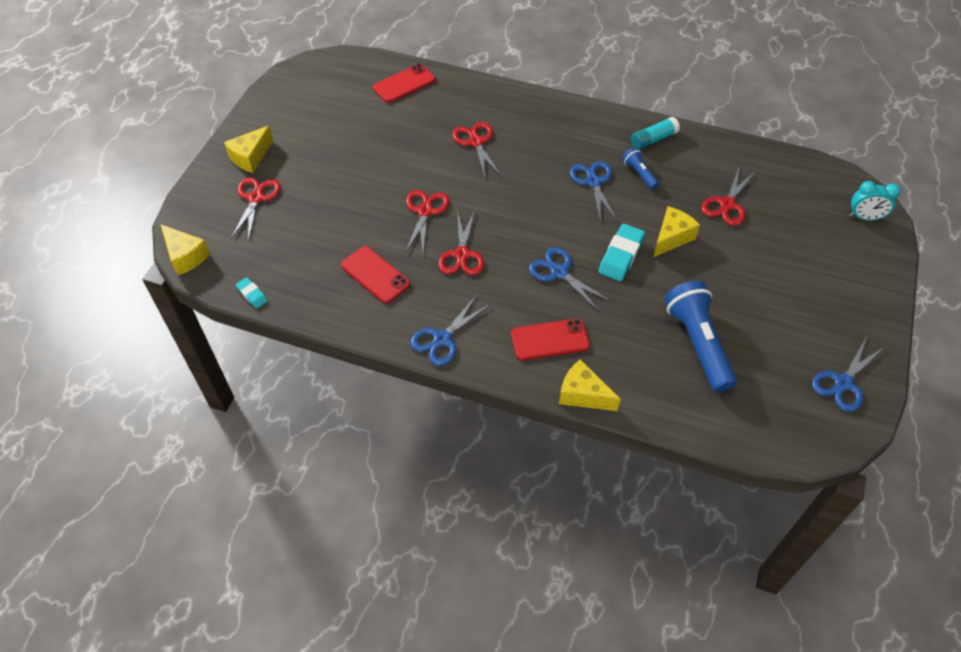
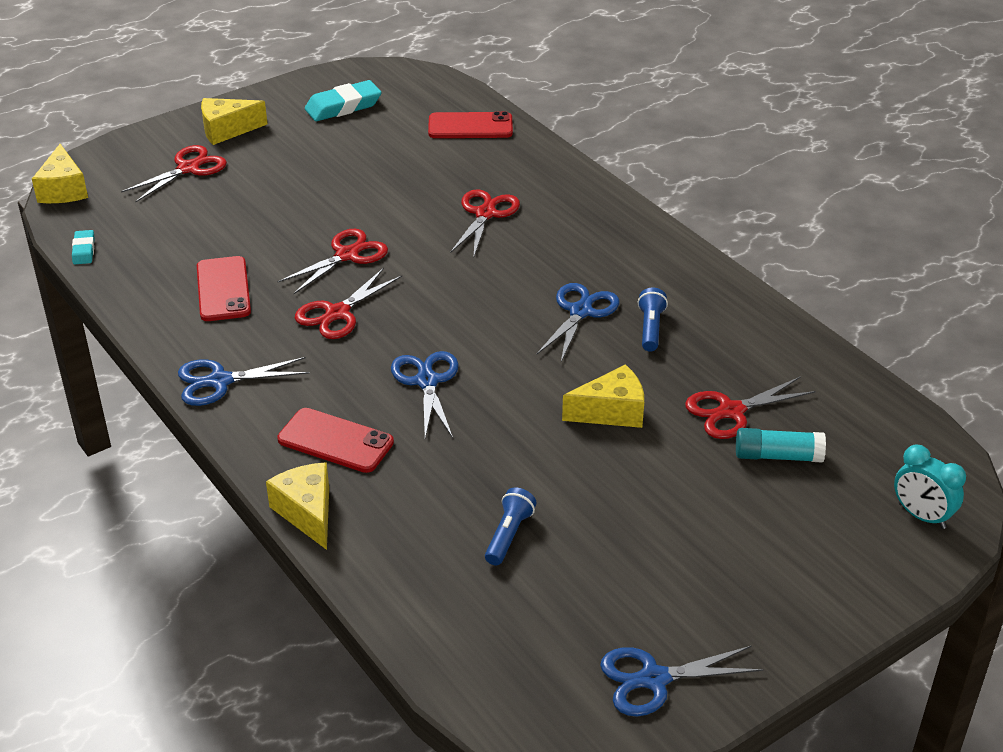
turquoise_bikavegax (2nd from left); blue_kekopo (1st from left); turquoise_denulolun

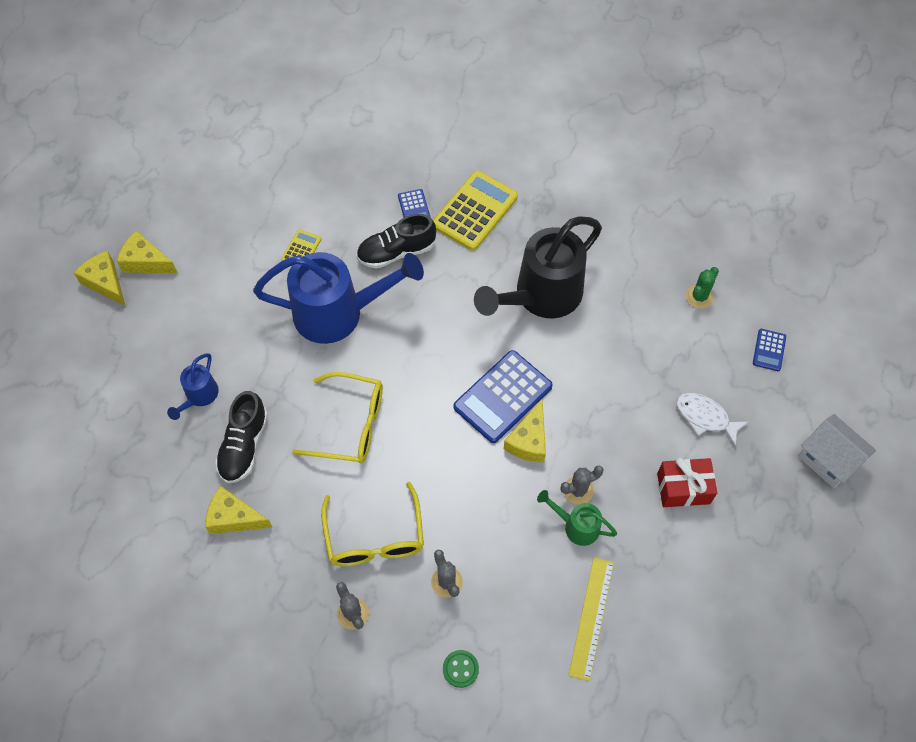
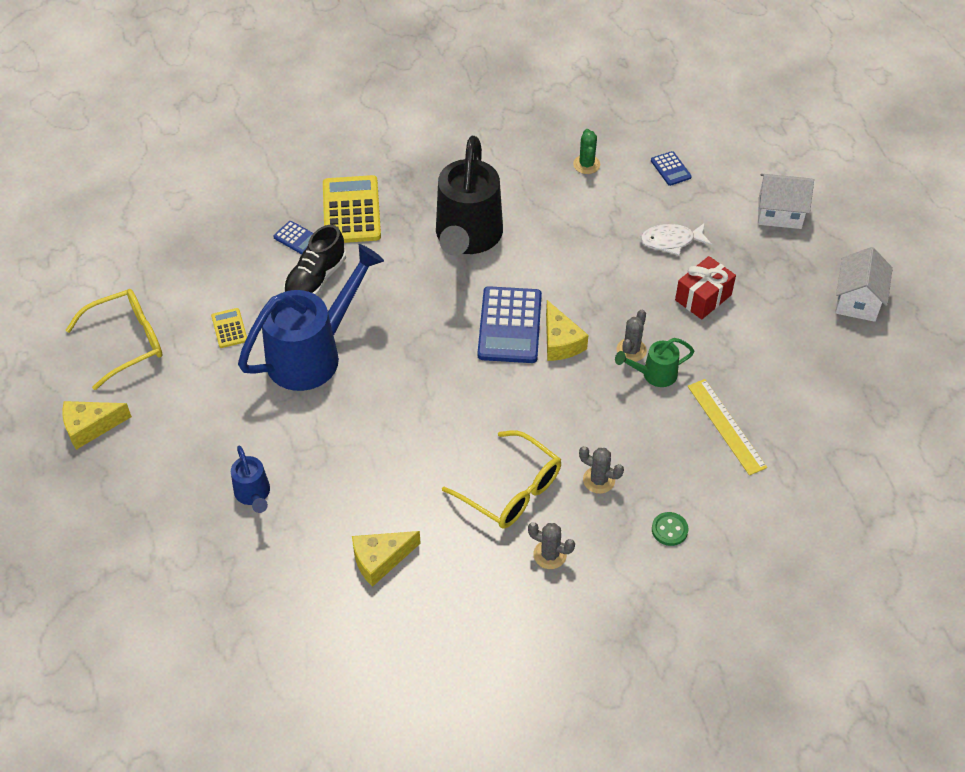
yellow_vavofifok (1st from left); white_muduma (2nd from left); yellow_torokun (1st from left in the first image); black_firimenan (1st from left in the first image)

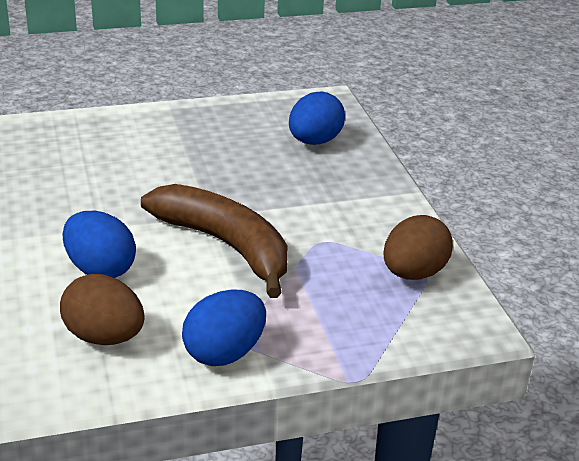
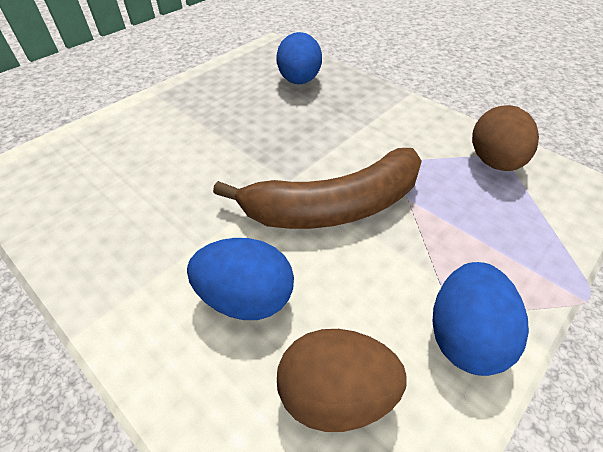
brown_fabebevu

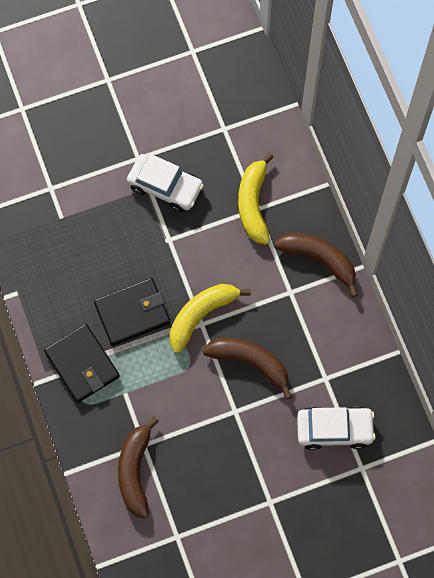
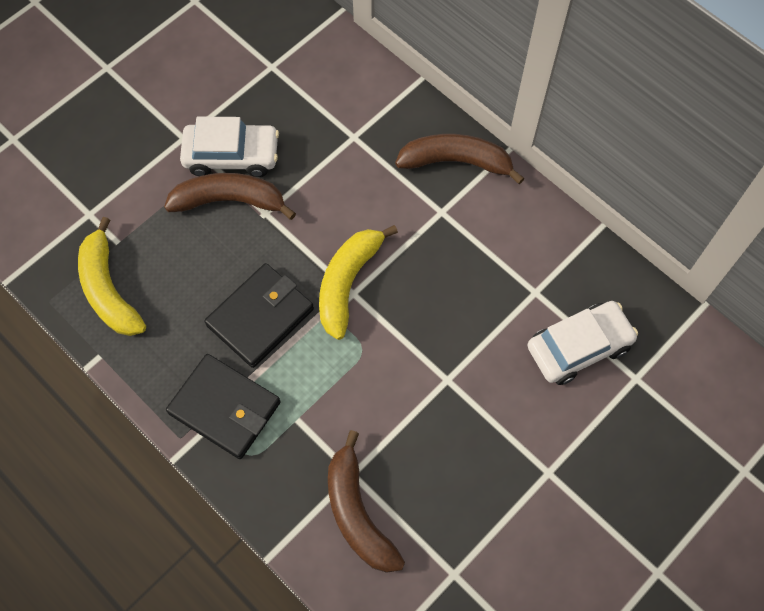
yellow_fabebevu (1st from left); brown_fabebevu (1st from left)

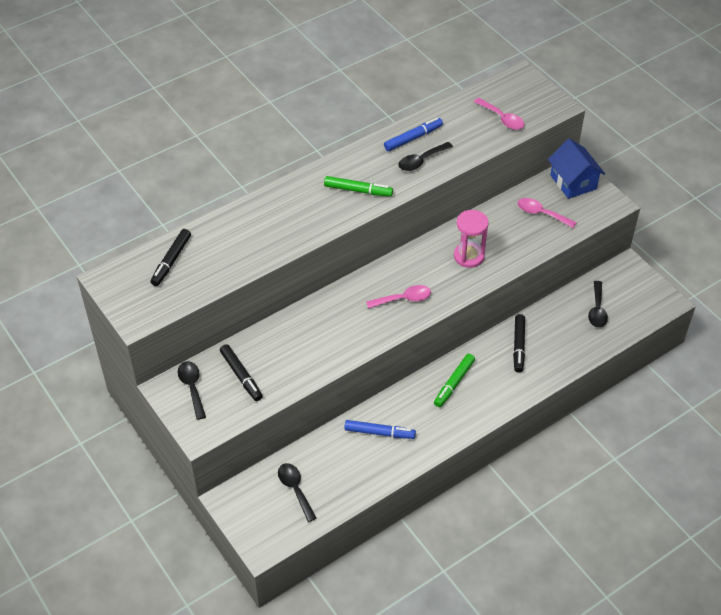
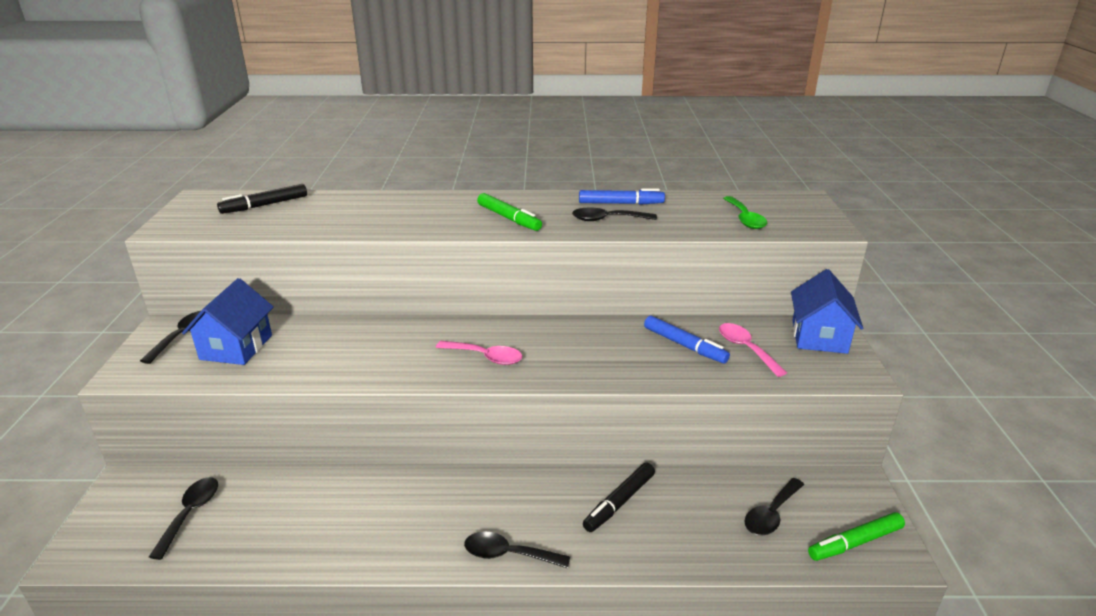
blue_muduma (1st from left); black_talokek (3rd from left); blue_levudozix (2nd from left); green_talokek; green_levudozix (2nd from left); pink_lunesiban

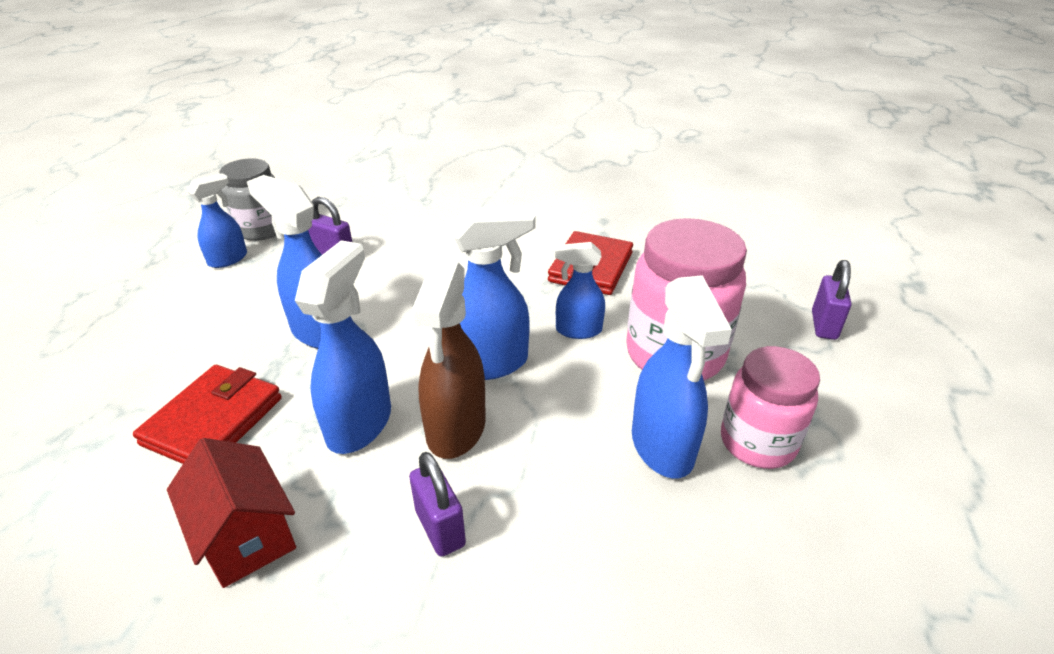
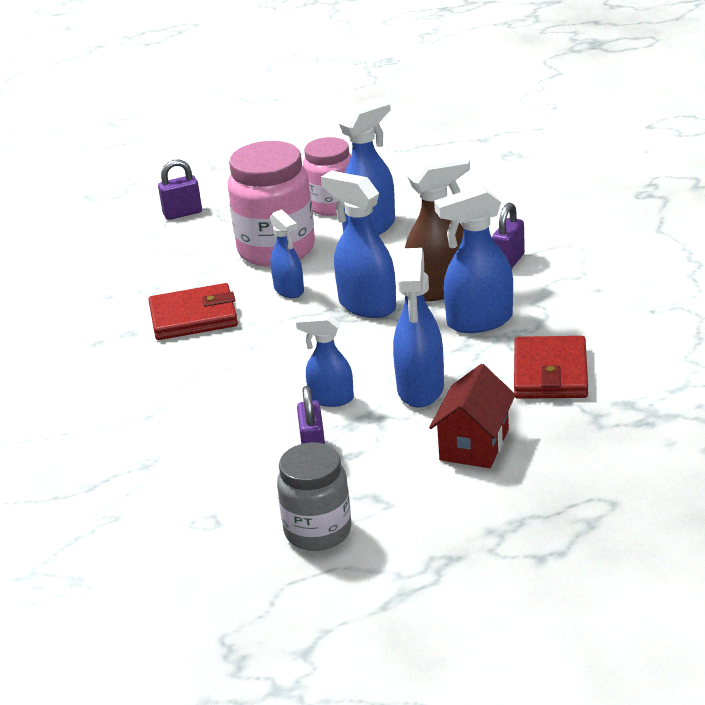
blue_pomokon (2nd from left); red_muduma; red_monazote (2nd from left)

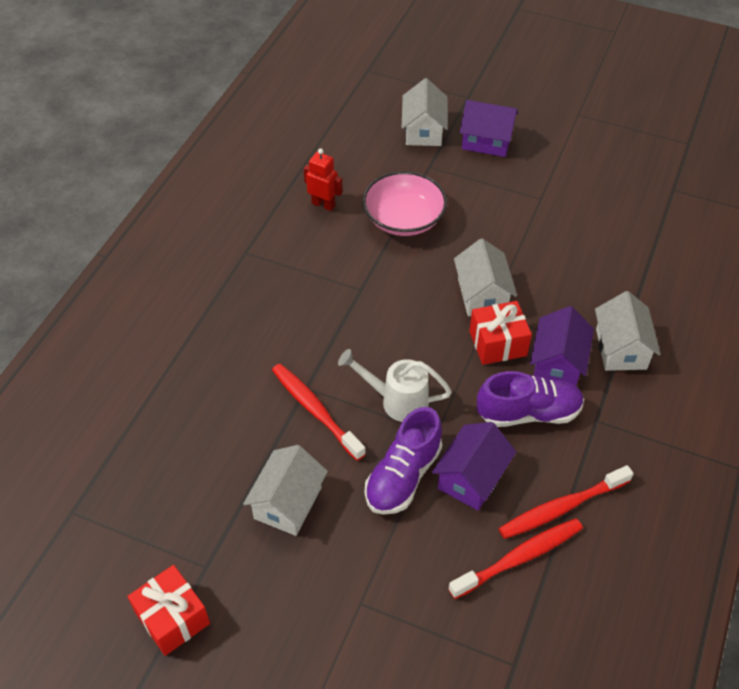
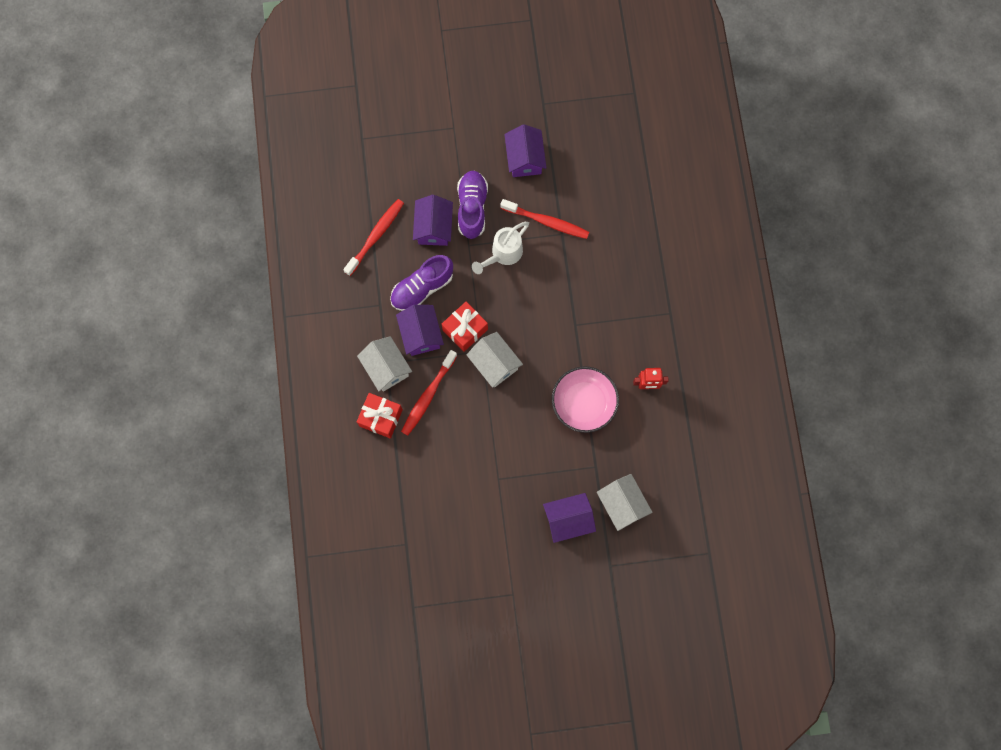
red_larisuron (1st from left); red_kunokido (2nd from left); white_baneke; purple_muduma (3rd from left)

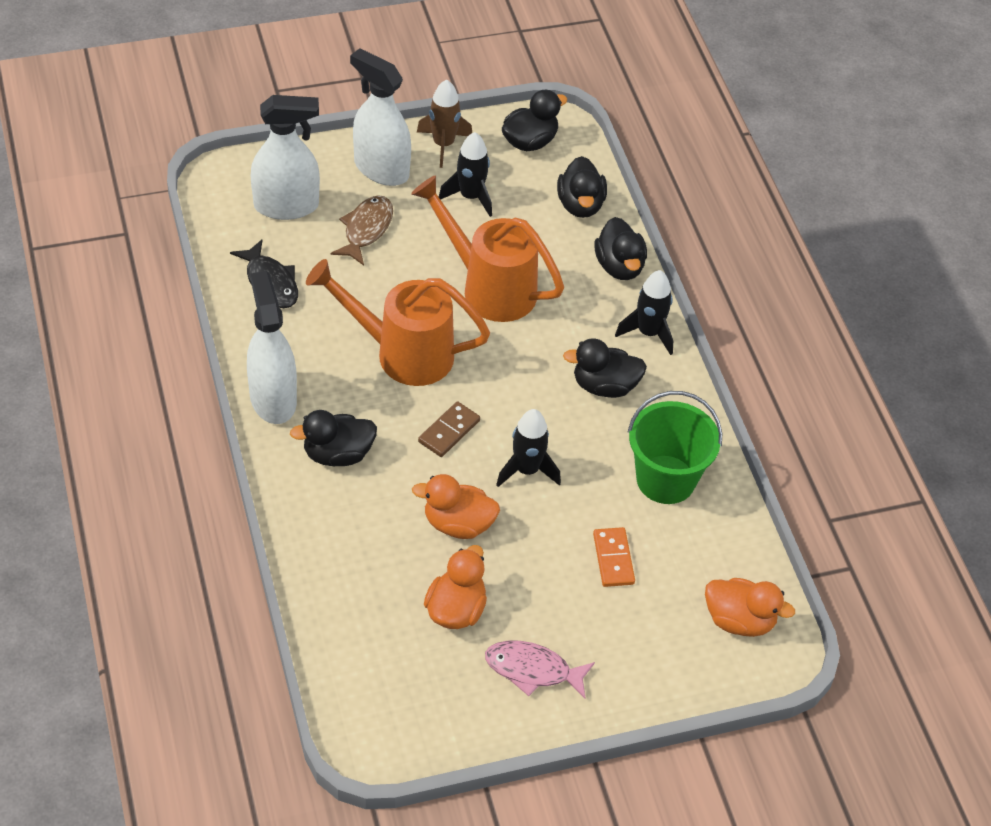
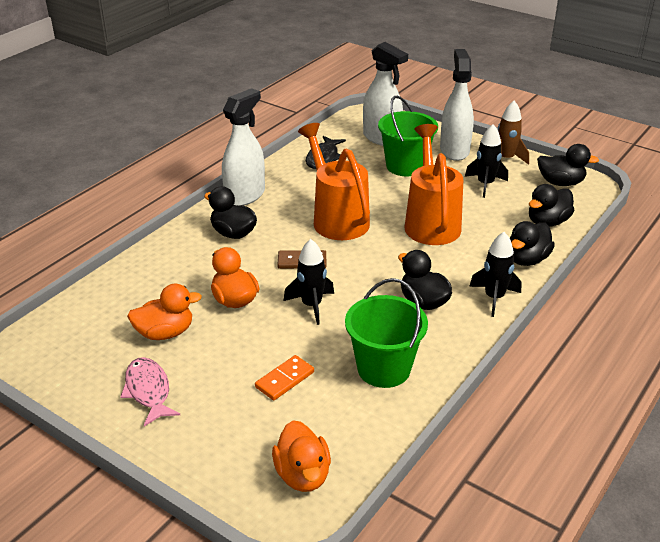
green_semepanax (2nd from left)

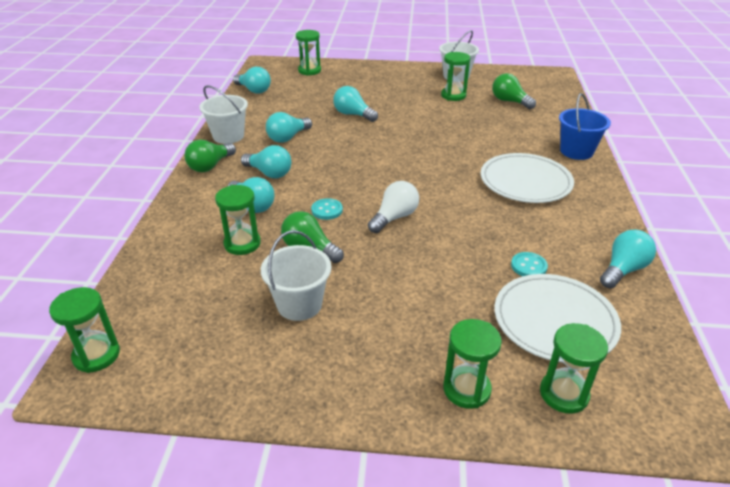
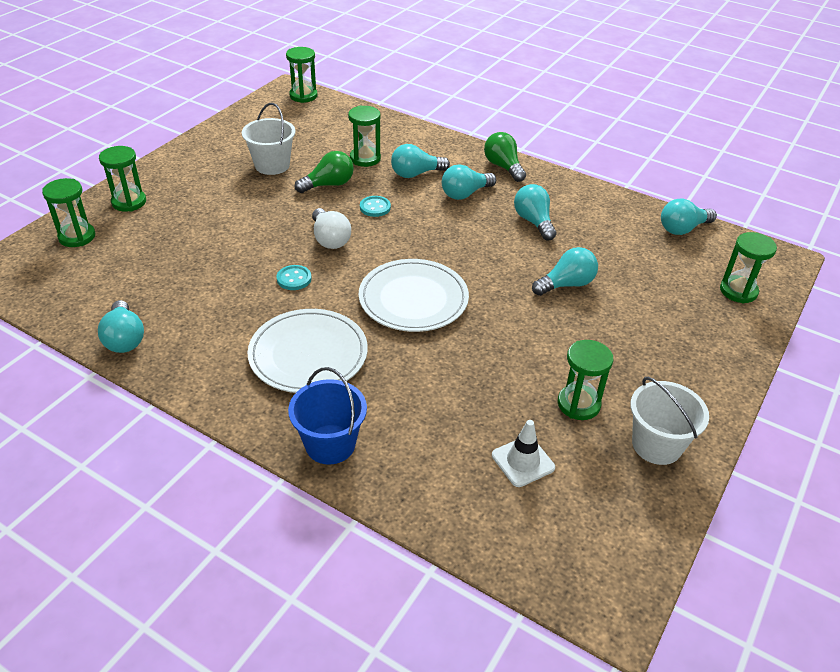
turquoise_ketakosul (1st from left); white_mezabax (2nd from left); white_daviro; white_semepanax (1st from left in the first image)

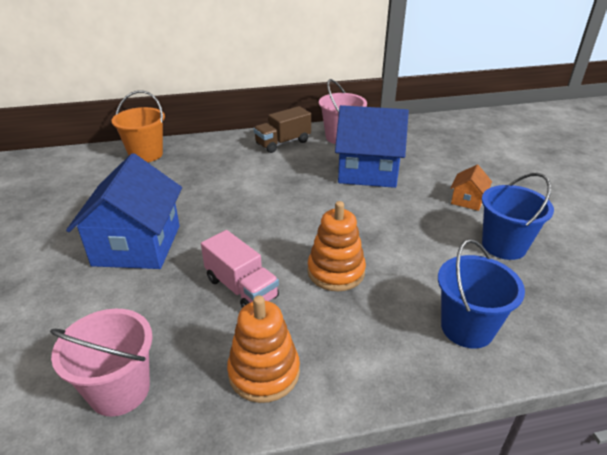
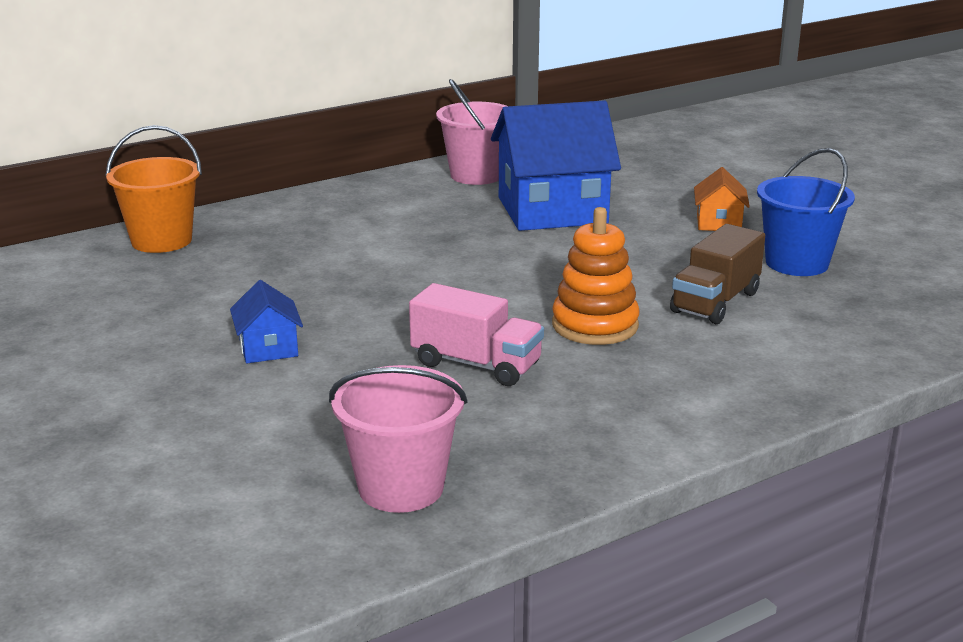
blue_muduma (1st from left); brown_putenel; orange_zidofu (1st from left in the first image); blue_semepanax (1st from left in the first image)

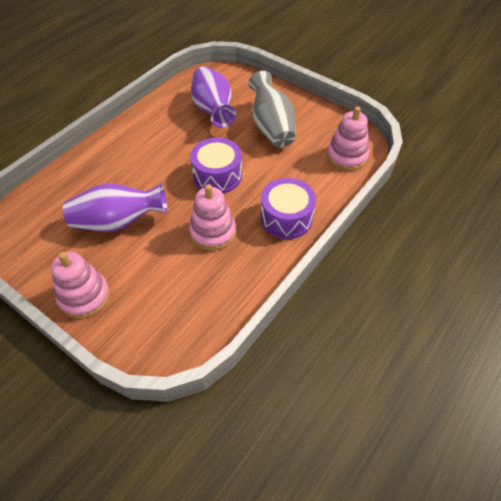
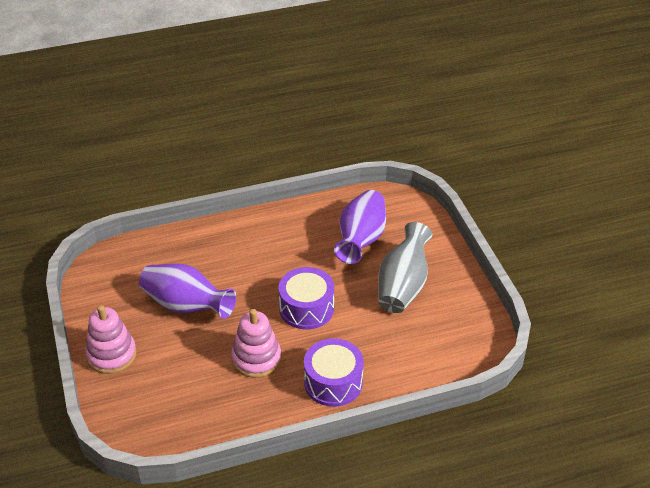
pink_zidofu (3rd from left in the first image)

